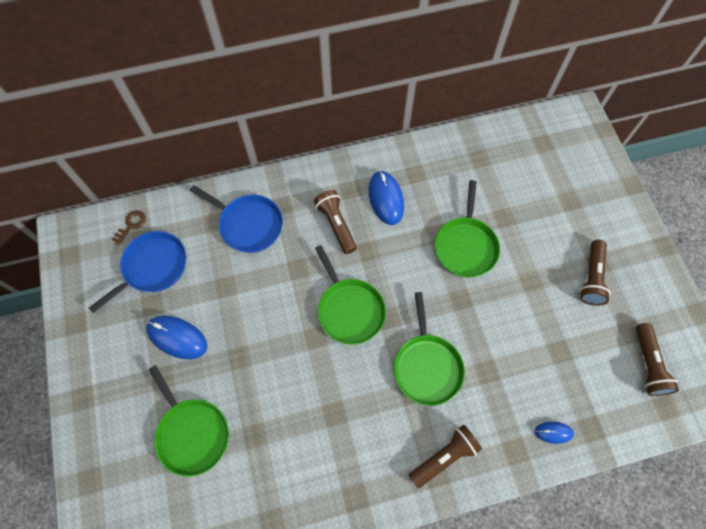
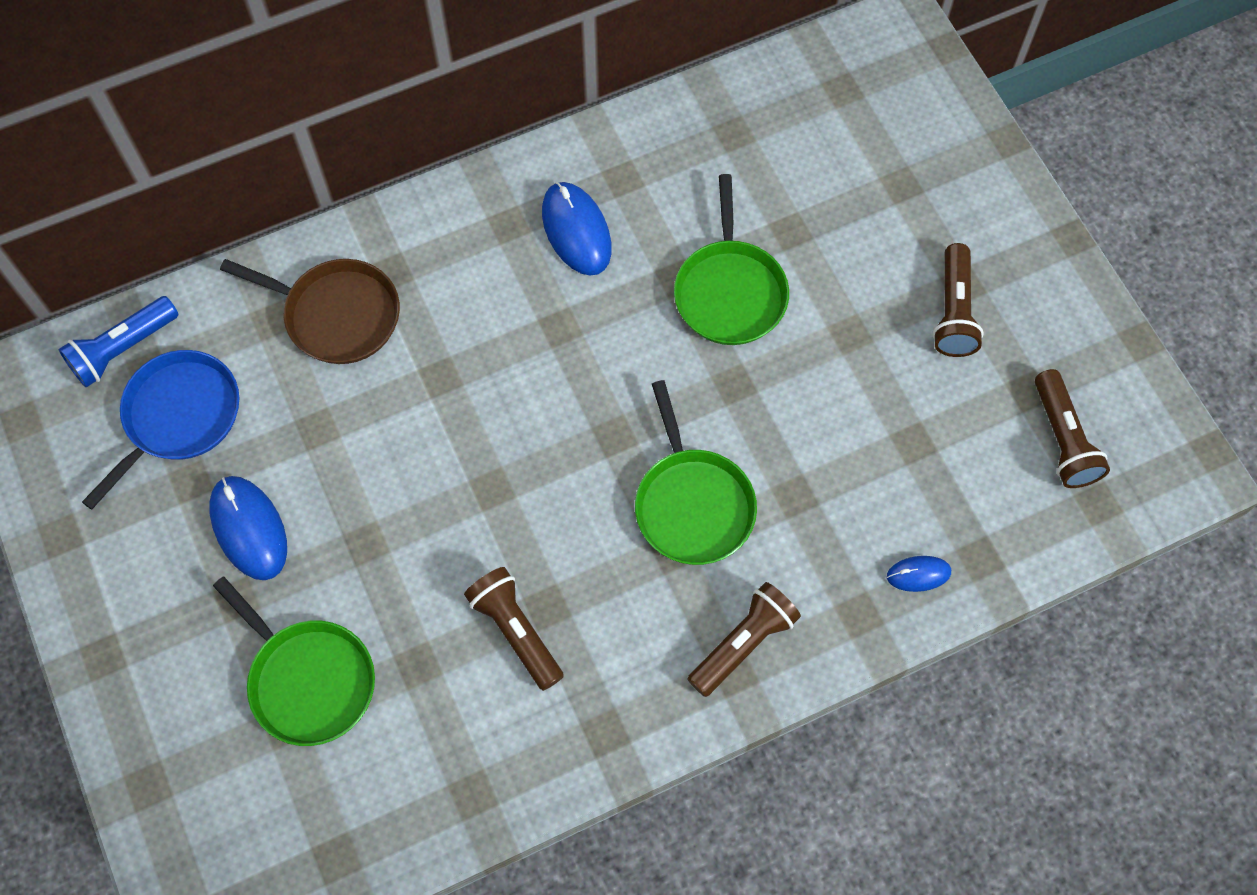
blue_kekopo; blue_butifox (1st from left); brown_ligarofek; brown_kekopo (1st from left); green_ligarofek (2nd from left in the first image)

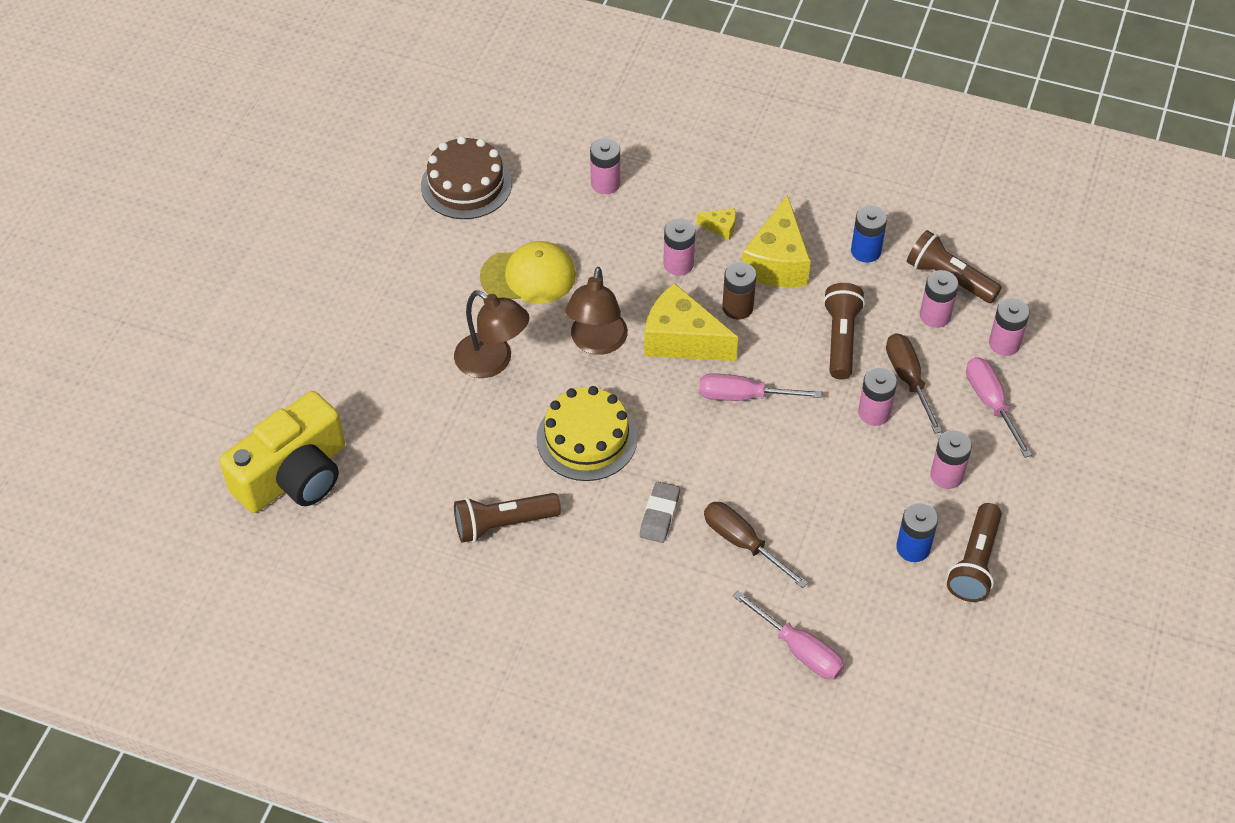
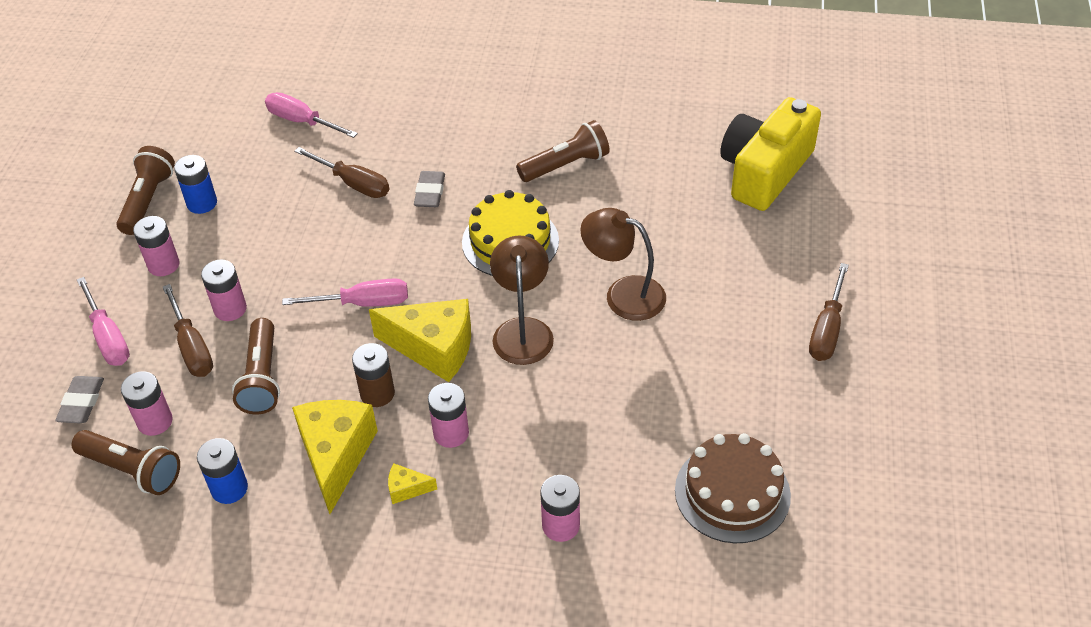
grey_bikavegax (1st from left); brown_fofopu (3rd from left); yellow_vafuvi

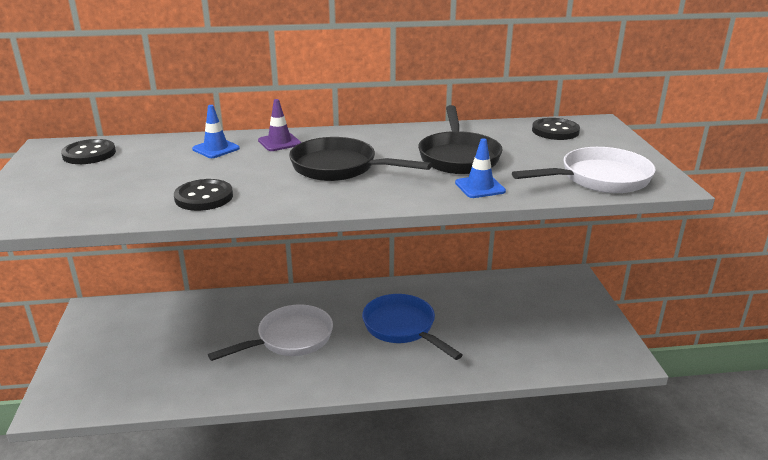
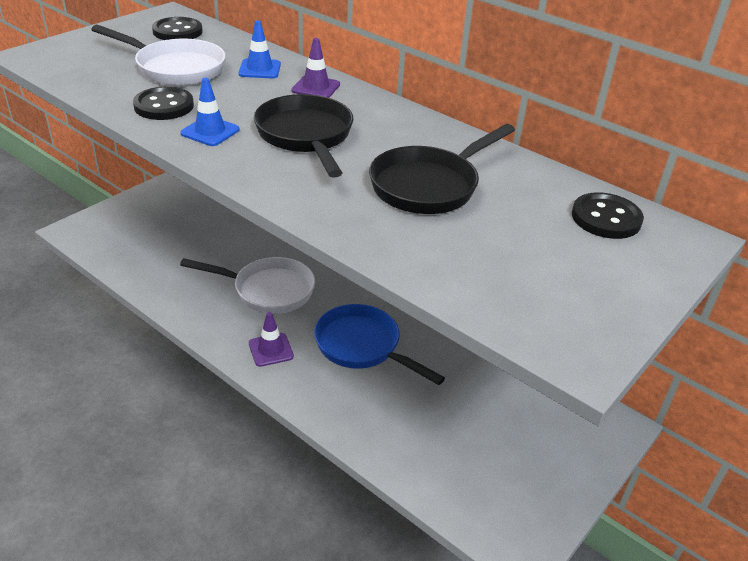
white_ligarofek (1st from left); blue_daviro (1st from left); purple_daviro (1st from left); blue_ligarofek

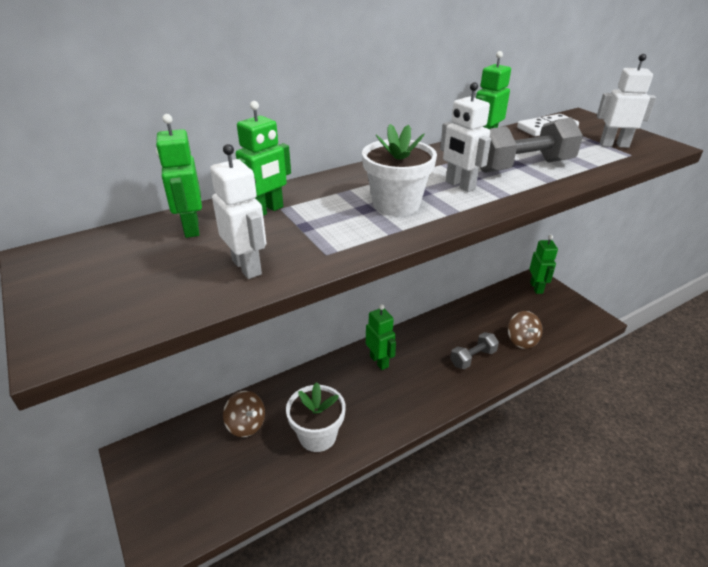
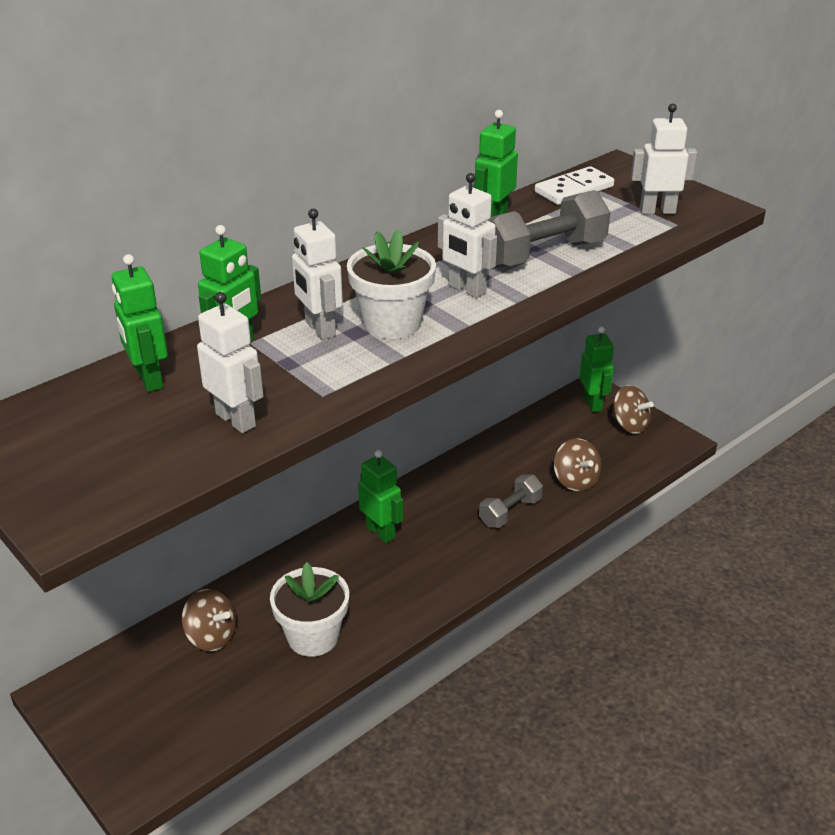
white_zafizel (2nd from left); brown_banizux (3rd from left)

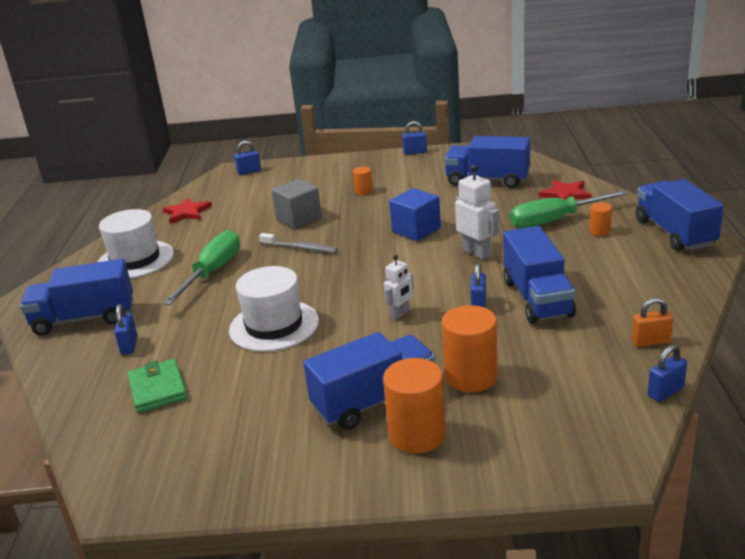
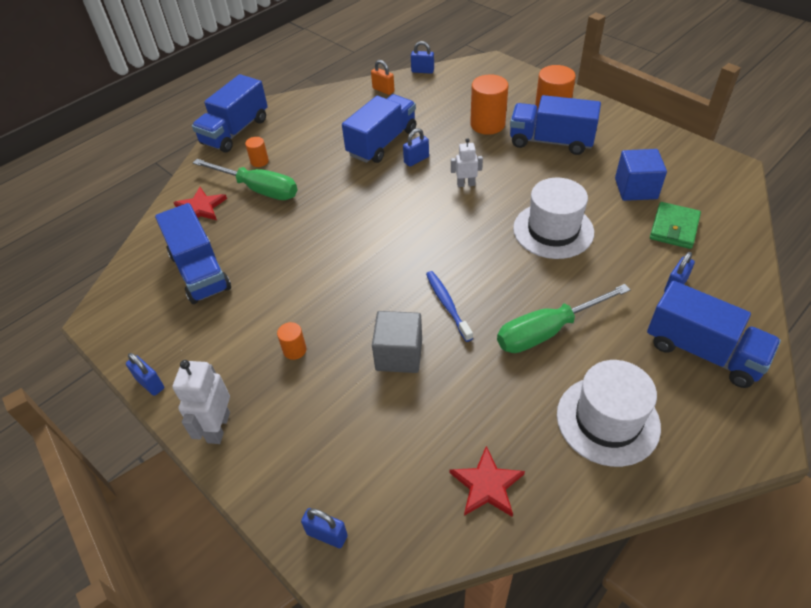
white_zafizel (1st from left); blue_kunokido; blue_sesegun

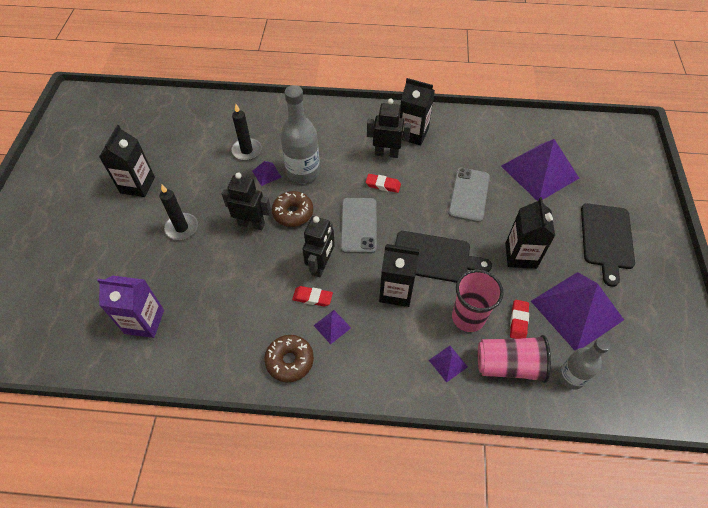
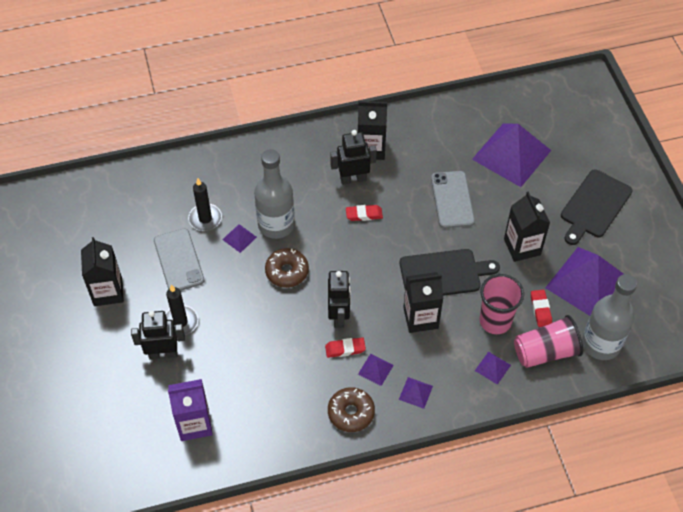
black_zafizel (1st from left); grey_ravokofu (1st from left); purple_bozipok (3rd from left); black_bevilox (2nd from left); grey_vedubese (2nd from left)

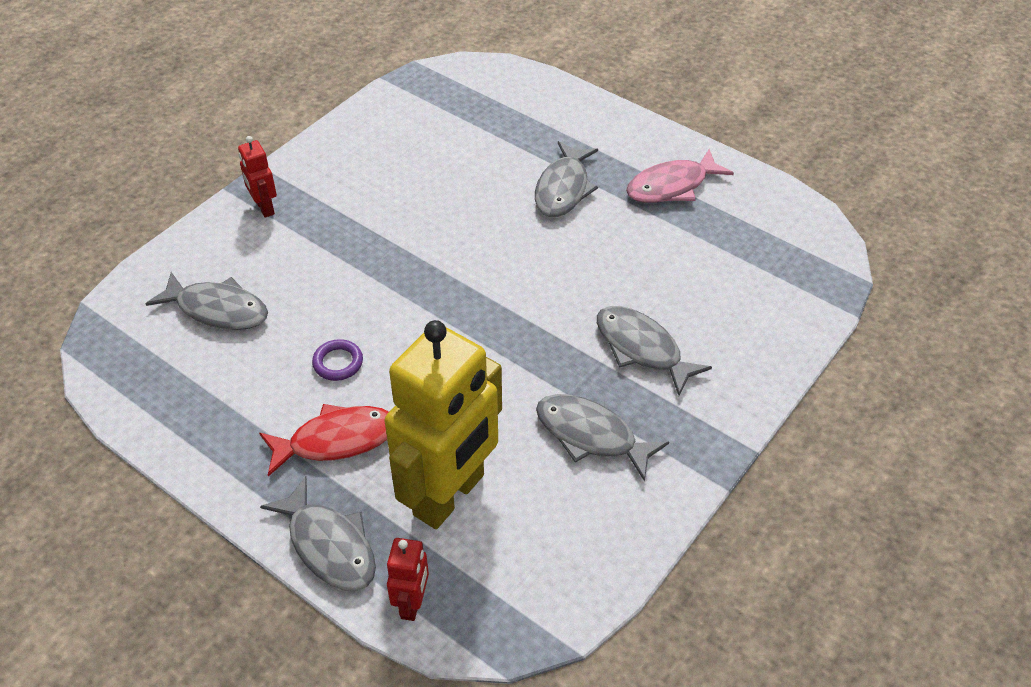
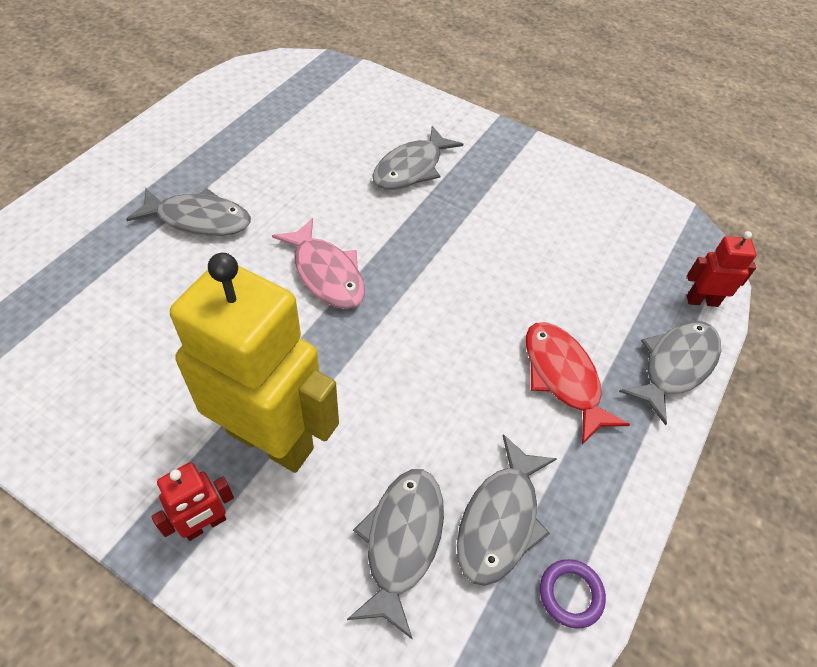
yellow_zafizel; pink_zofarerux; grey_zofarerux (4th from left); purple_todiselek

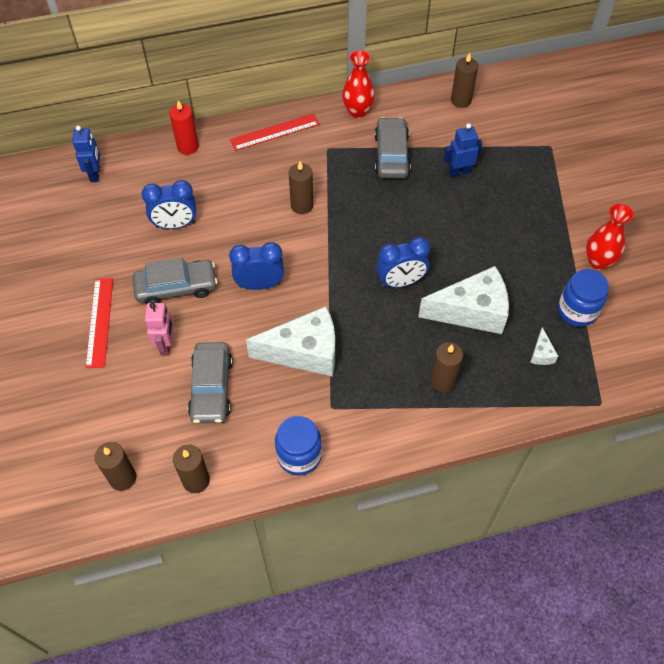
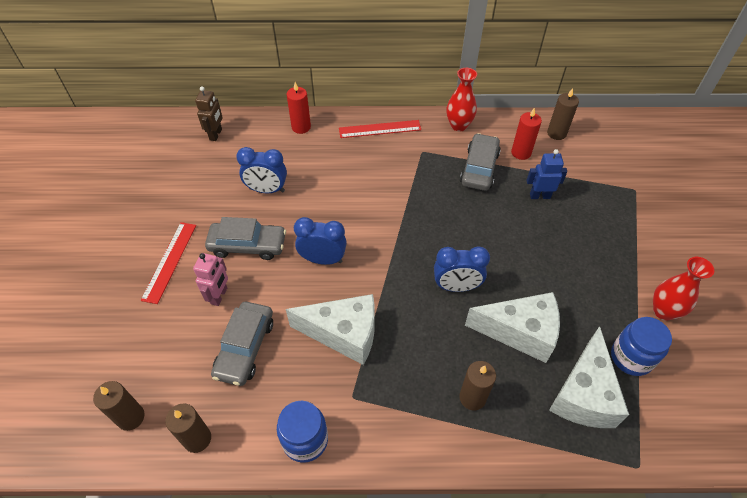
brown_zafizel; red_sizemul (2nd from left); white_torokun (3rd from left); brown_sizemul (3rd from left in the first image)

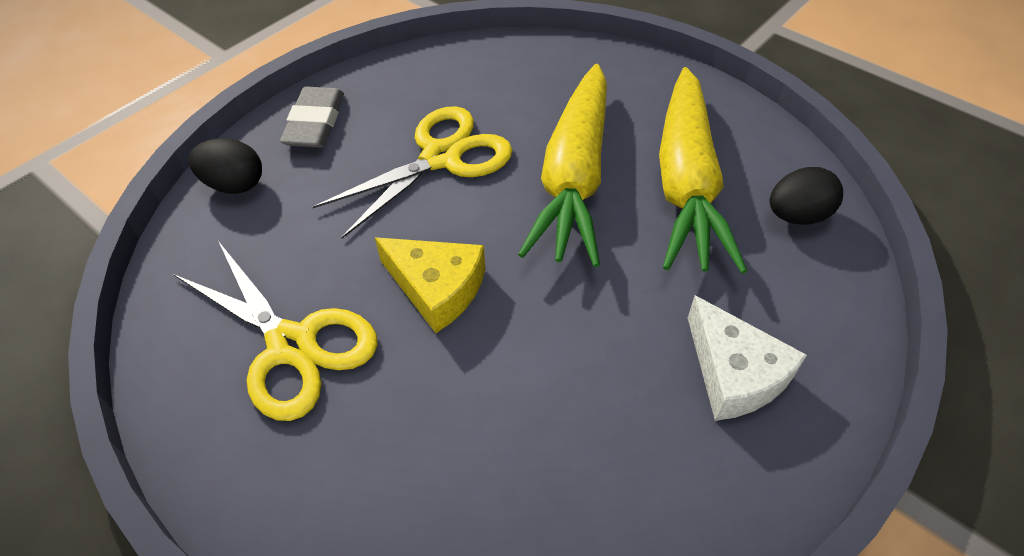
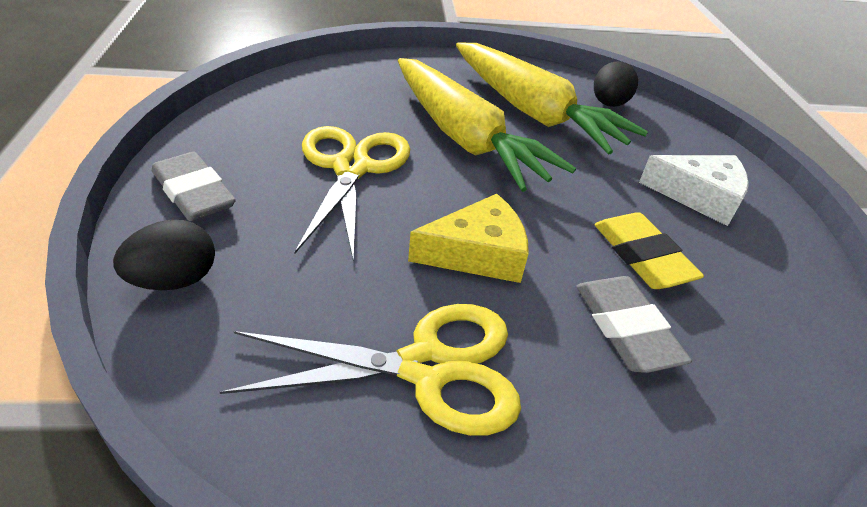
grey_bikavegax (2nd from left); yellow_bikavegax

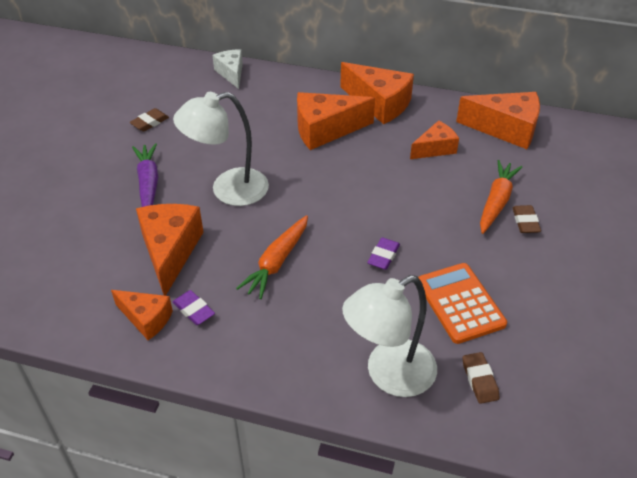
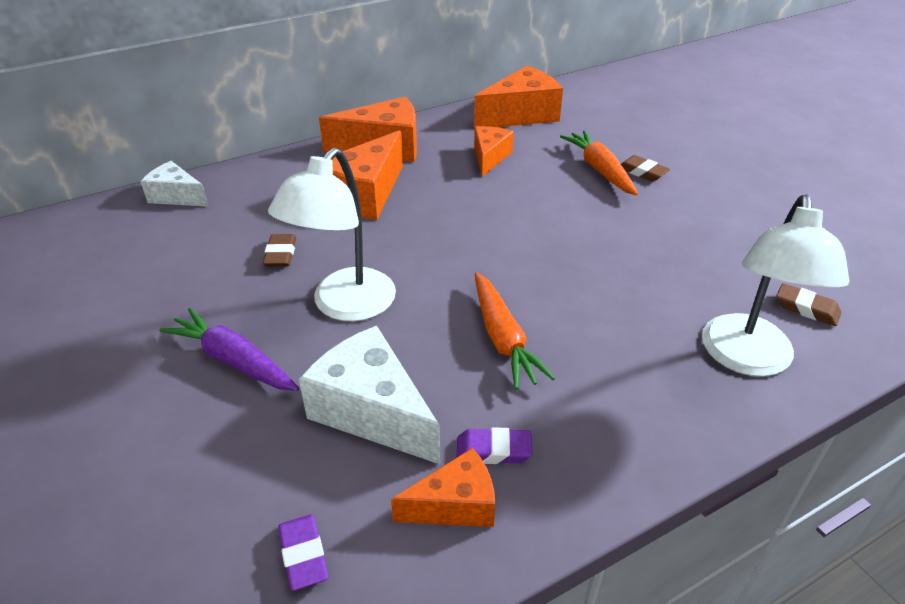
brown_bikavegax (1st from left); purple_bikavegax (1st from left); white_torokun (2nd from left); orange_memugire

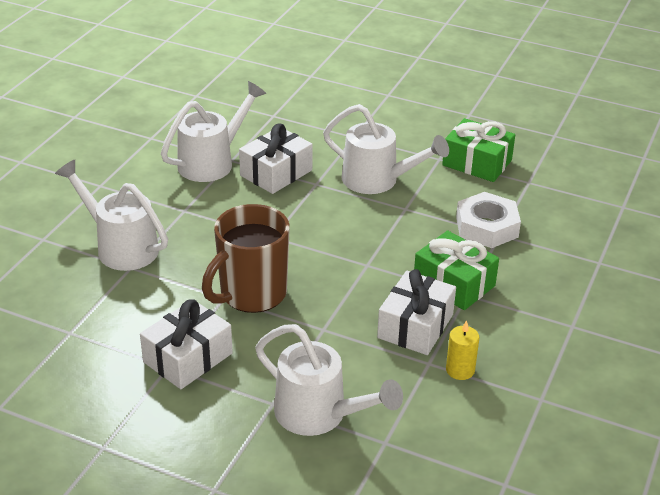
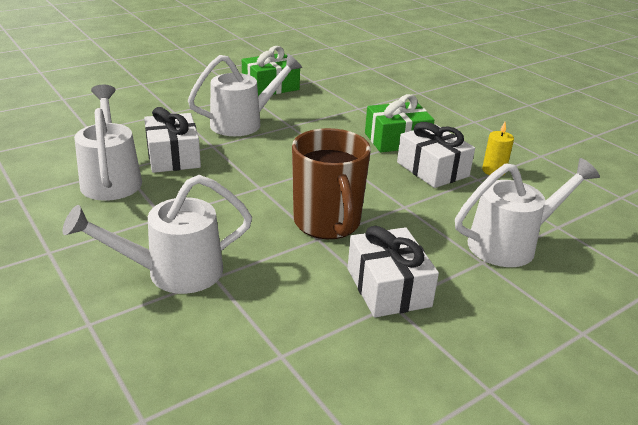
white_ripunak

